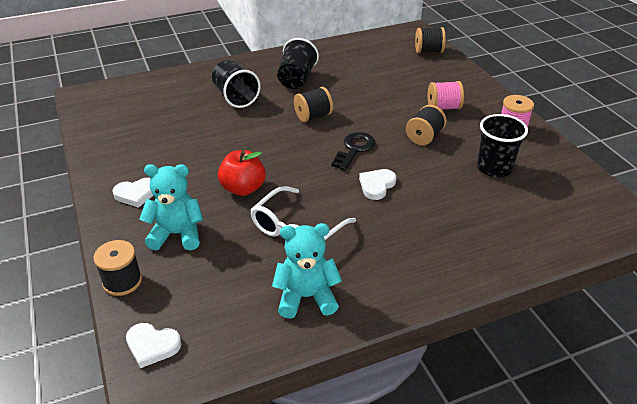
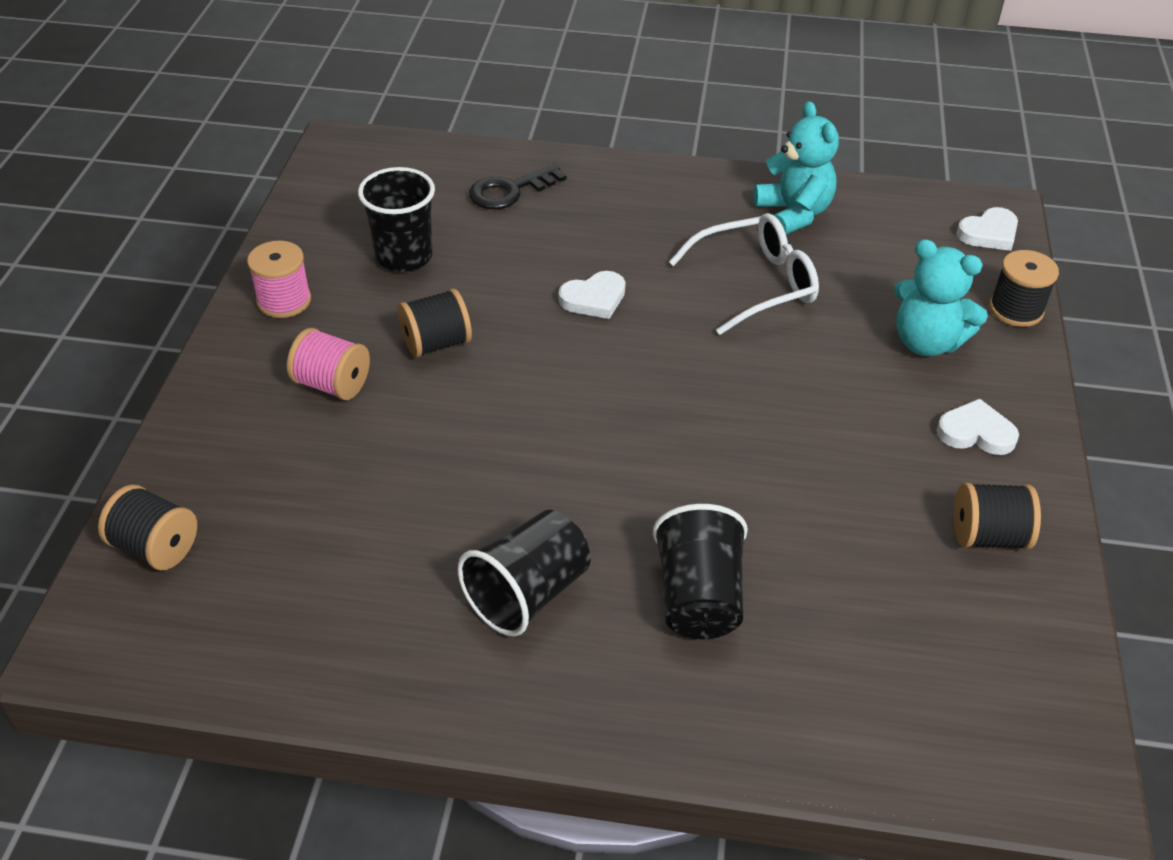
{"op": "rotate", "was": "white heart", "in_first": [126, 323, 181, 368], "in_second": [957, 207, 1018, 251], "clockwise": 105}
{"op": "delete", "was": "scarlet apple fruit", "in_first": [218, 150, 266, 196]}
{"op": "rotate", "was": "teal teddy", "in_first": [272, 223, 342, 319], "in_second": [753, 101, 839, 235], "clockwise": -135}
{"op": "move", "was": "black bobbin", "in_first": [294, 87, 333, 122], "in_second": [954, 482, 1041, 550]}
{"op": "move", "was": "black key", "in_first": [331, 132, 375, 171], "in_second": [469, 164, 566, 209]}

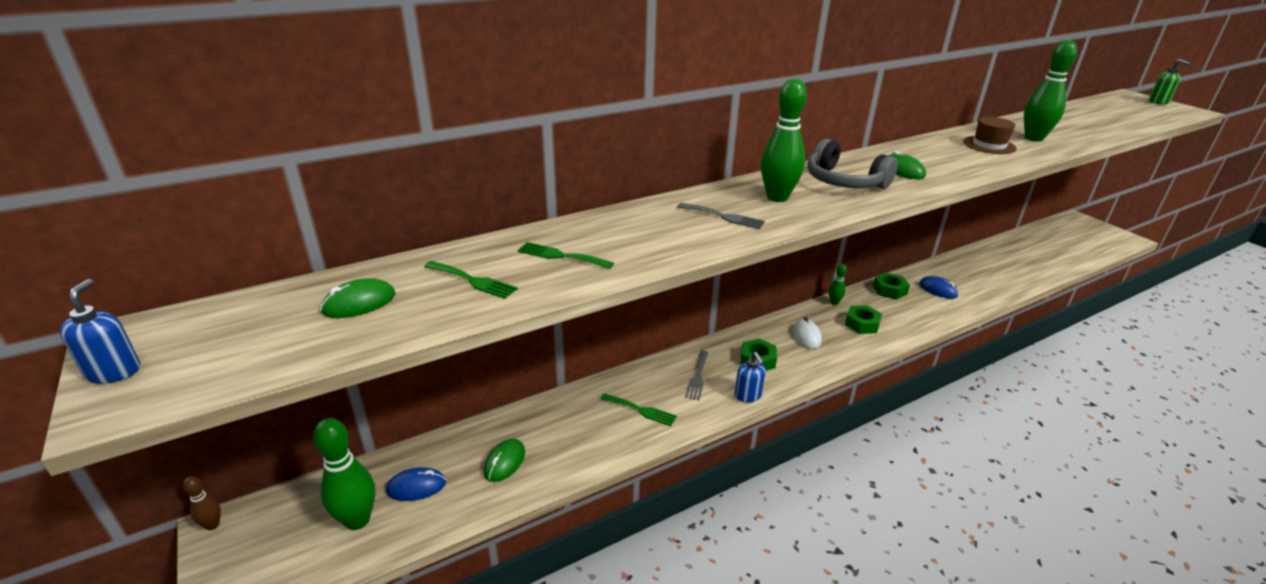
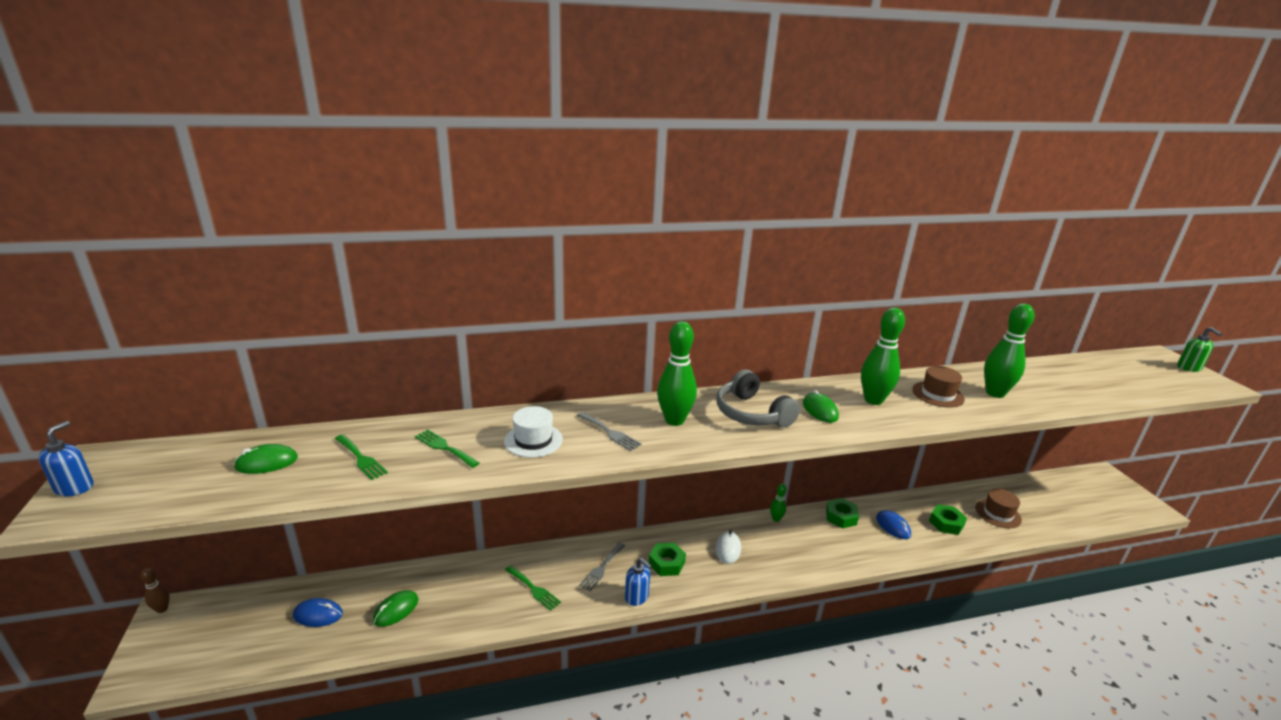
{"op": "move", "was": "emerald tenpin", "in_first": [313, 418, 375, 530], "in_second": [861, 307, 905, 405]}
{"op": "rotate", "was": "royal blue soap pump", "in_first": [735, 352, 766, 403], "in_second": [625, 558, 652, 606], "clockwise": -45}
{"op": "move", "was": "emerald hexagon nut", "in_first": [845, 305, 882, 334], "in_second": [929, 504, 967, 535]}
{"op": "insert", "now": "white top hat", "in_second": [504, 406, 563, 458]}
{"op": "insert", "now": "brown top hat", "in_second": [975, 489, 1022, 528]}

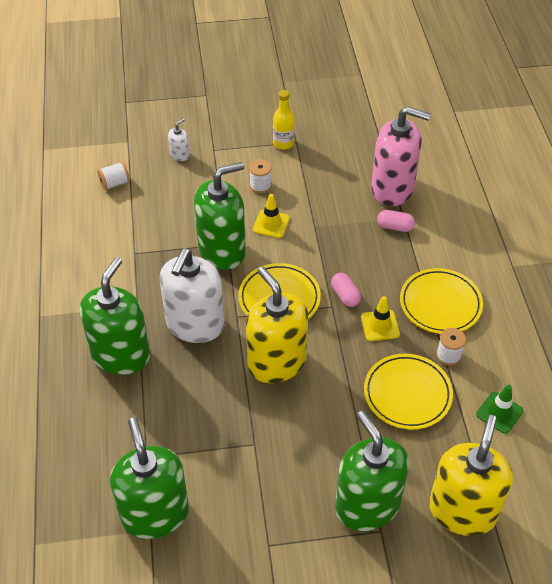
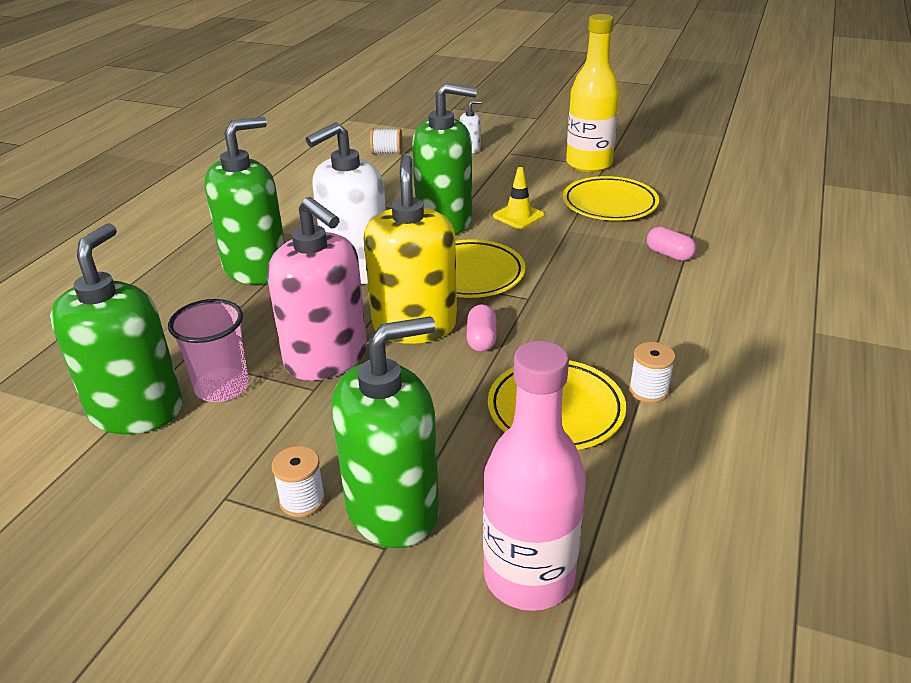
{"op": "move", "was": "white bobbin", "in_first": [249, 159, 272, 193], "in_second": [272, 446, 325, 517]}
{"op": "resize", "was": "bright yellow drink bottle", "in_first": [273, 90, 295, 150], "in_second": [566, 14, 620, 172], "ratio": 1.82}
{"op": "move", "was": "rosy capsule", "in_first": [331, 273, 361, 307], "in_second": [466, 304, 497, 352]}
{"op": "rotate", "was": "emerald soap pump", "in_first": [335, 411, 409, 531], "in_second": [331, 316, 439, 548], "clockwise": 60}
{"op": "delete", "was": "bright yellow safety cone", "in_first": [361, 296, 400, 341]}
{"op": "move", "was": "rosy soap pump", "in_first": [371, 106, 431, 206], "in_second": [267, 197, 367, 381]}
{"op": "move", "was": "bright yellow dinner plate", "in_first": [400, 268, 483, 334], "in_second": [563, 176, 659, 221]}
{"op": "replace", "was": "bright yellow soap pump", "now": "rosy drink bottle", "in_first": [429, 415, 513, 536], "in_second": [483, 341, 586, 611]}
{"op": "delete", "was": "emerald safety cone", "in_first": [476, 384, 524, 434]}
{"op": "insert", "now": "rosy cup", "in_second": [168, 299, 249, 402]}

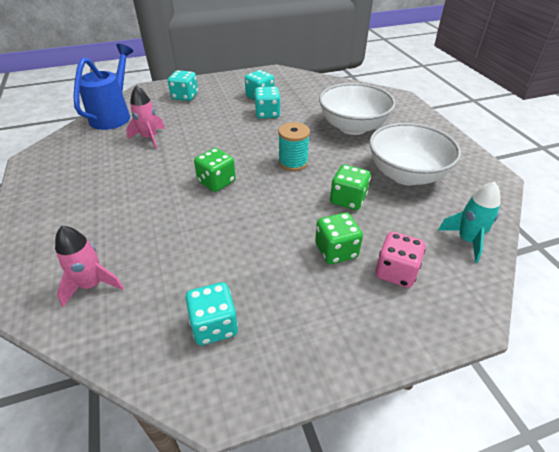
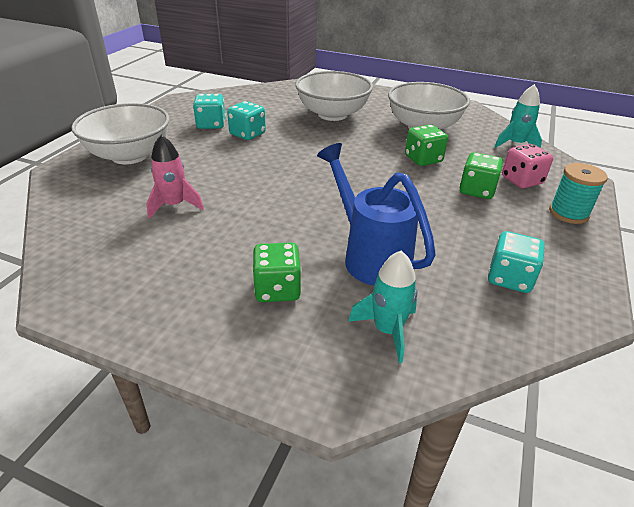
{"op": "recolor", "was": "rosy spaceship", "now": "teal spaceship", "in_first": [55, 226, 124, 307], "in_second": [348, 250, 418, 363]}
{"op": "move", "was": "royal blue sprinkling can", "in_first": [74, 44, 133, 130], "in_second": [317, 143, 436, 286]}
{"op": "replace", "was": "teal die", "now": "white serving bowl", "in_first": [168, 70, 198, 101], "in_second": [71, 103, 170, 164]}
{"op": "move", "was": "emerald die", "in_first": [194, 148, 236, 192], "in_second": [252, 243, 301, 302]}
{"op": "move", "was": "teal bobbin", "in_first": [278, 122, 310, 171], "in_second": [549, 163, 608, 224]}

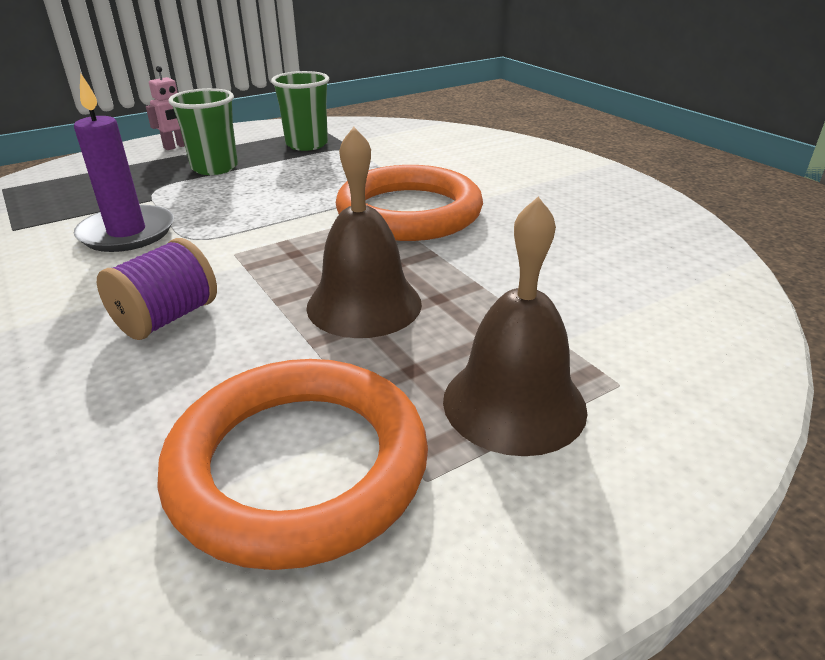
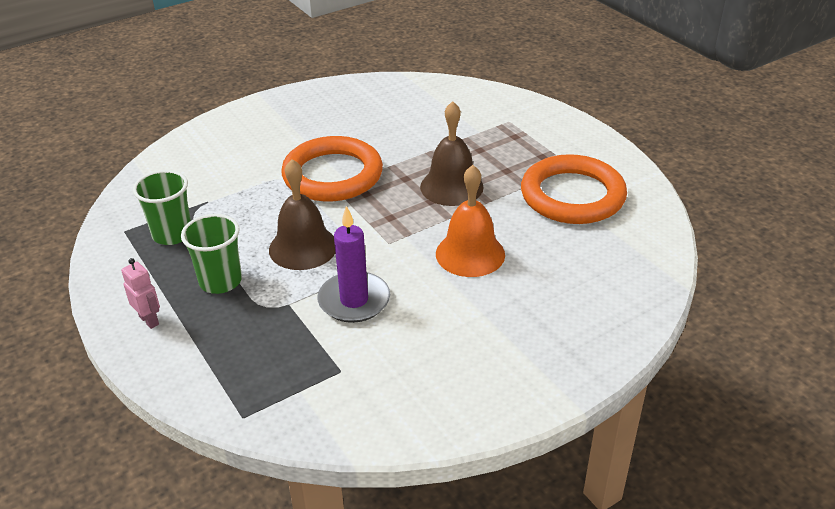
{"op": "replace", "was": "purple bobbin", "now": "orange hand bell", "in_first": [97, 238, 217, 340], "in_second": [436, 165, 505, 277]}
{"op": "move", "was": "brown hand bell", "in_first": [443, 197, 588, 456], "in_second": [269, 159, 335, 270]}

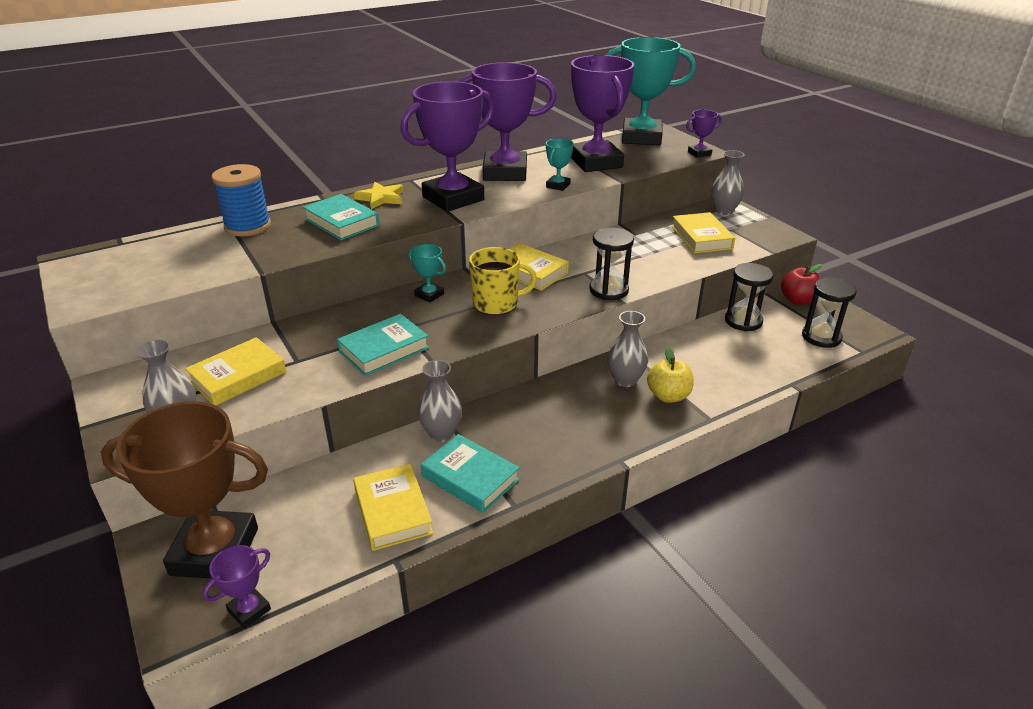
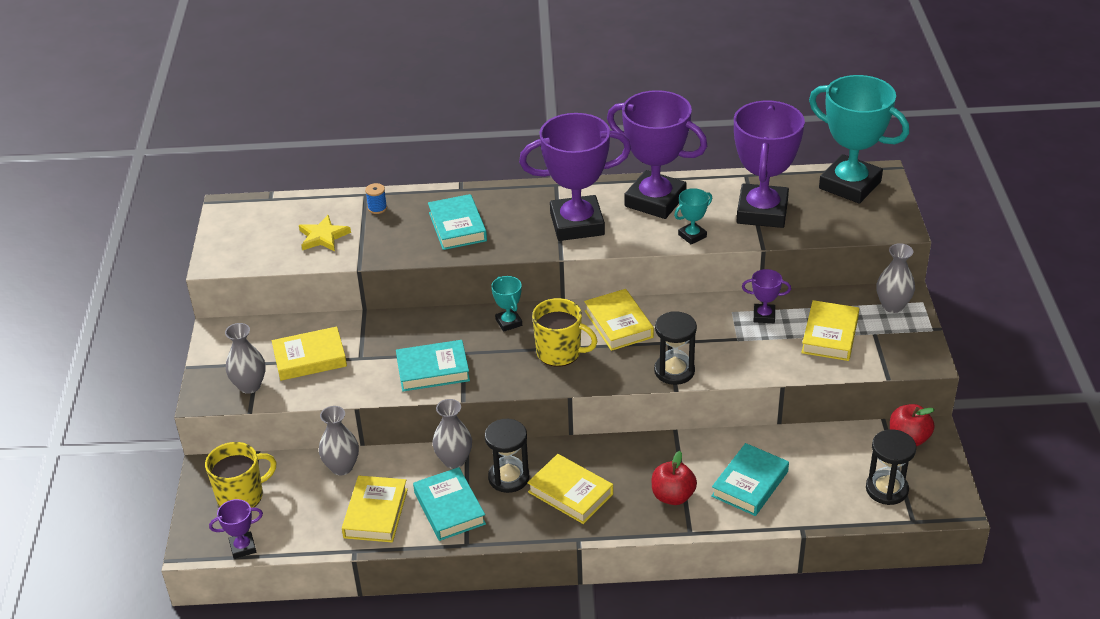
{"op": "replace", "was": "brown trophy", "now": "bright yellow coffee mug", "in_first": [101, 401, 268, 579], "in_second": [205, 442, 277, 508]}
{"op": "resize", "was": "royal blue bobbin", "in_first": [212, 164, 271, 236], "in_second": [365, 183, 387, 214], "ratio": 0.45}
{"op": "move", "was": "bright yellow star shape", "in_first": [354, 182, 404, 209], "in_second": [299, 215, 351, 252]}
{"op": "move", "was": "ash-grey vase", "in_first": [608, 311, 648, 387], "in_second": [319, 406, 359, 476]}
{"op": "recolor", "was": "bright yellow apple fruit", "now": "scarlet apple fruit", "in_first": [647, 347, 693, 403], "in_second": [652, 451, 697, 505]}
{"op": "move", "was": "purple trophy", "in_first": [686, 110, 722, 158], "in_second": [742, 269, 791, 323]}
{"op": "move", "was": "black sandglass", "in_first": [725, 263, 773, 331], "in_second": [485, 419, 530, 493]}
{"op": "insert", "now": "bright yellow book", "in_second": [527, 454, 613, 524]}
{"op": "insert", "now": "teal book", "in_second": [711, 443, 789, 516]}

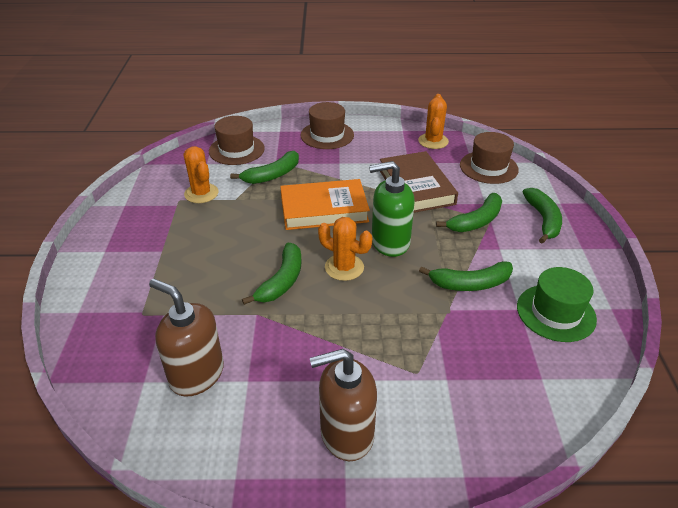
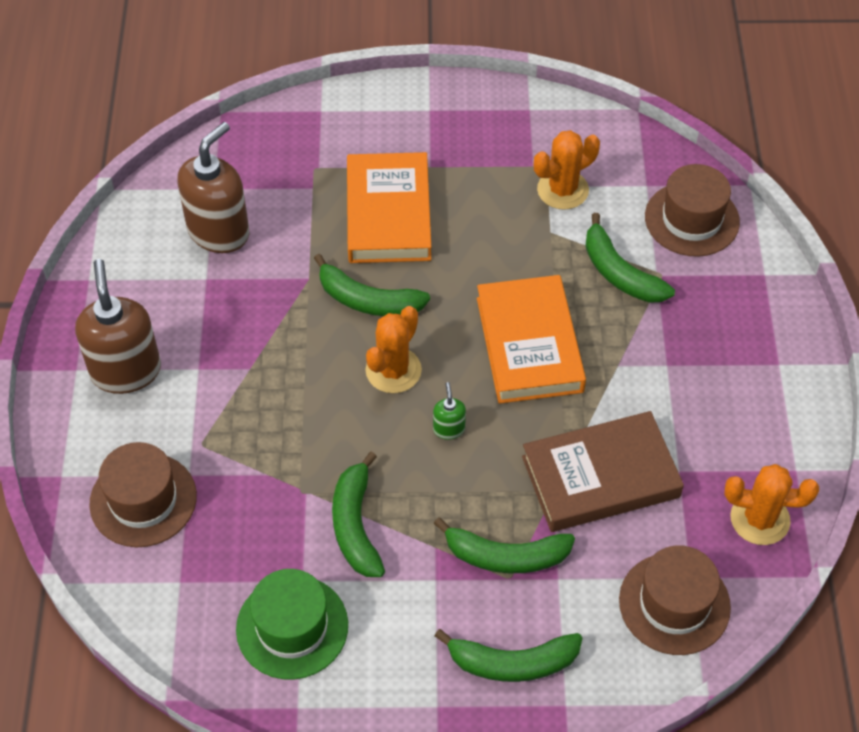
{"op": "move", "was": "brown top hat", "in_first": [301, 102, 354, 149], "in_second": [89, 442, 197, 547]}
{"op": "resize", "was": "emerald soap pump", "in_first": [369, 161, 415, 257], "in_second": [433, 382, 466, 440], "ratio": 0.44}
{"op": "rotate", "was": "emerald banana fruit", "in_first": [436, 193, 502, 232], "in_second": [433, 517, 575, 573], "clockwise": -45}
{"op": "insert", "now": "orange book", "in_second": [347, 152, 431, 263]}

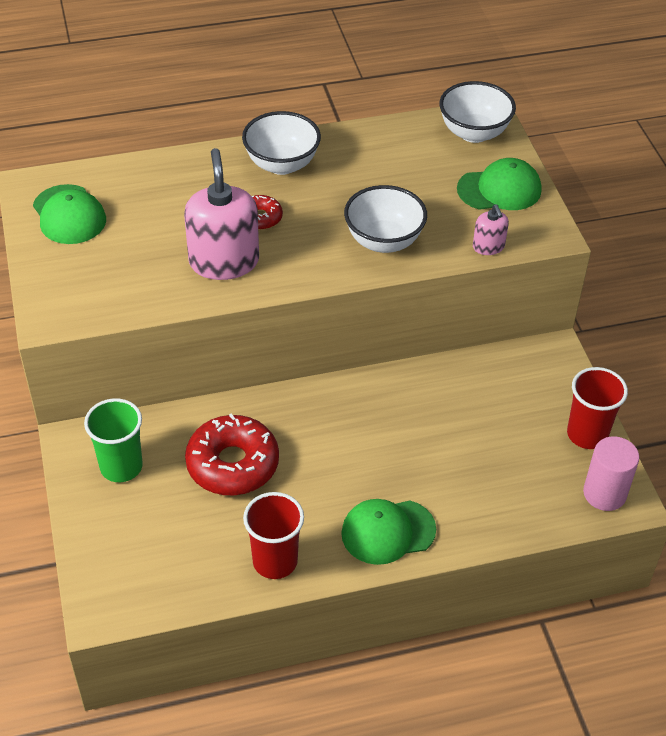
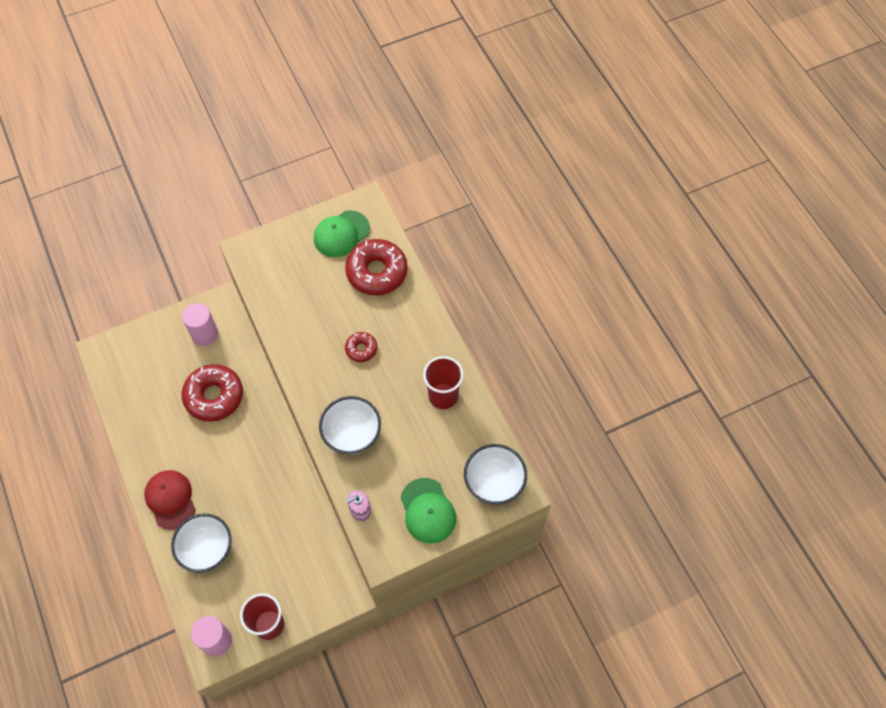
{"op": "replace", "was": "emerald cup", "now": "rosy cylinder shape", "in_first": [84, 398, 143, 482], "in_second": [182, 303, 218, 346]}
{"op": "delete", "was": "rosy soap pump", "in_first": [184, 148, 259, 280]}
{"op": "move", "was": "white serving bowl", "in_first": [242, 111, 321, 175], "in_second": [171, 514, 232, 573]}
{"op": "move", "was": "scarlet cup", "in_first": [243, 492, 304, 579], "in_second": [423, 356, 464, 409]}
{"op": "recolor", "was": "emerald baseball cap", "now": "scarlet baseball cap", "in_first": [341, 499, 436, 565], "in_second": [144, 470, 196, 530]}
{"op": "insert", "now": "scarlet glazed donut", "in_second": [345, 239, 408, 295]}

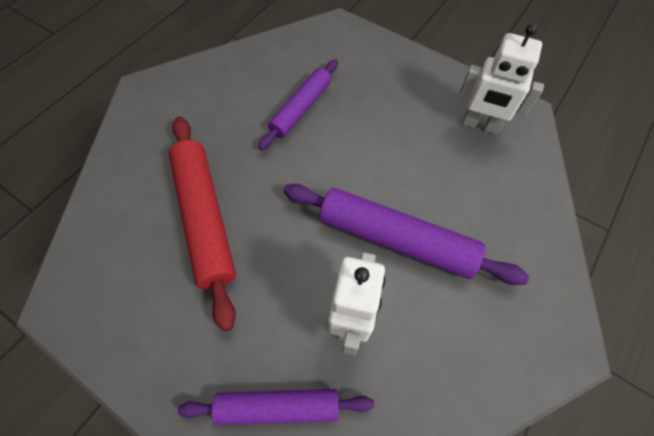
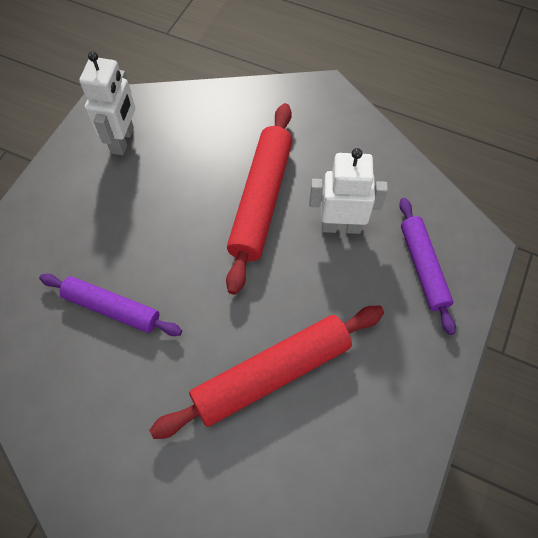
{"op": "recolor", "was": "purple dough roller", "now": "scarlet dough roller", "in_first": [283, 184, 529, 285], "in_second": [226, 103, 293, 295]}

